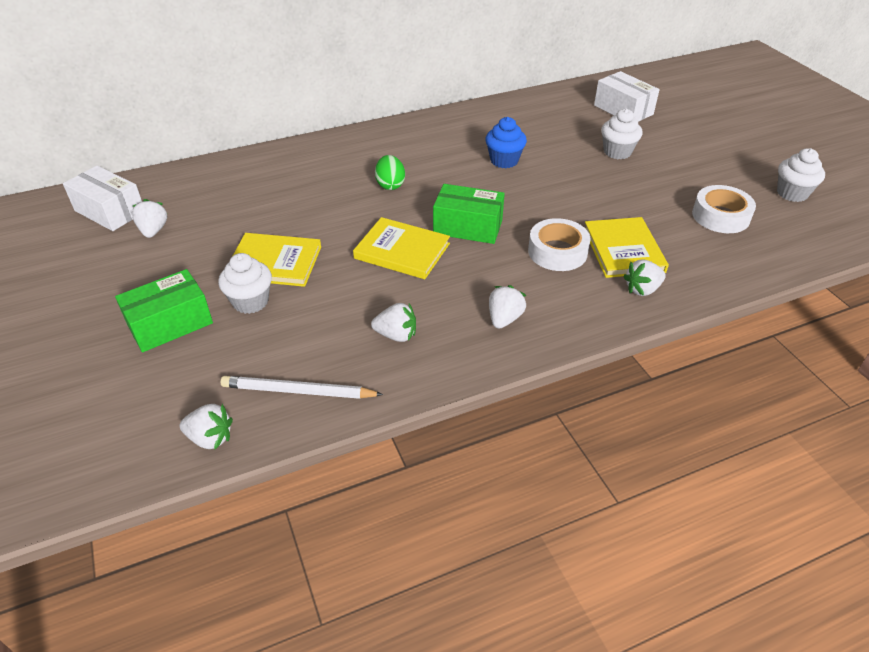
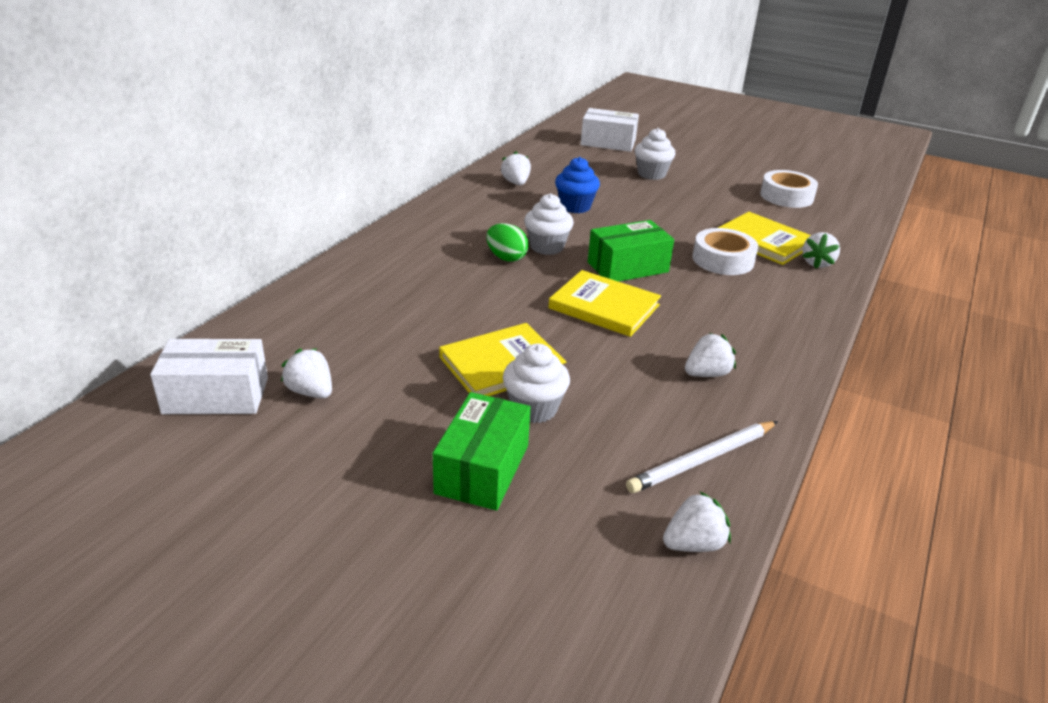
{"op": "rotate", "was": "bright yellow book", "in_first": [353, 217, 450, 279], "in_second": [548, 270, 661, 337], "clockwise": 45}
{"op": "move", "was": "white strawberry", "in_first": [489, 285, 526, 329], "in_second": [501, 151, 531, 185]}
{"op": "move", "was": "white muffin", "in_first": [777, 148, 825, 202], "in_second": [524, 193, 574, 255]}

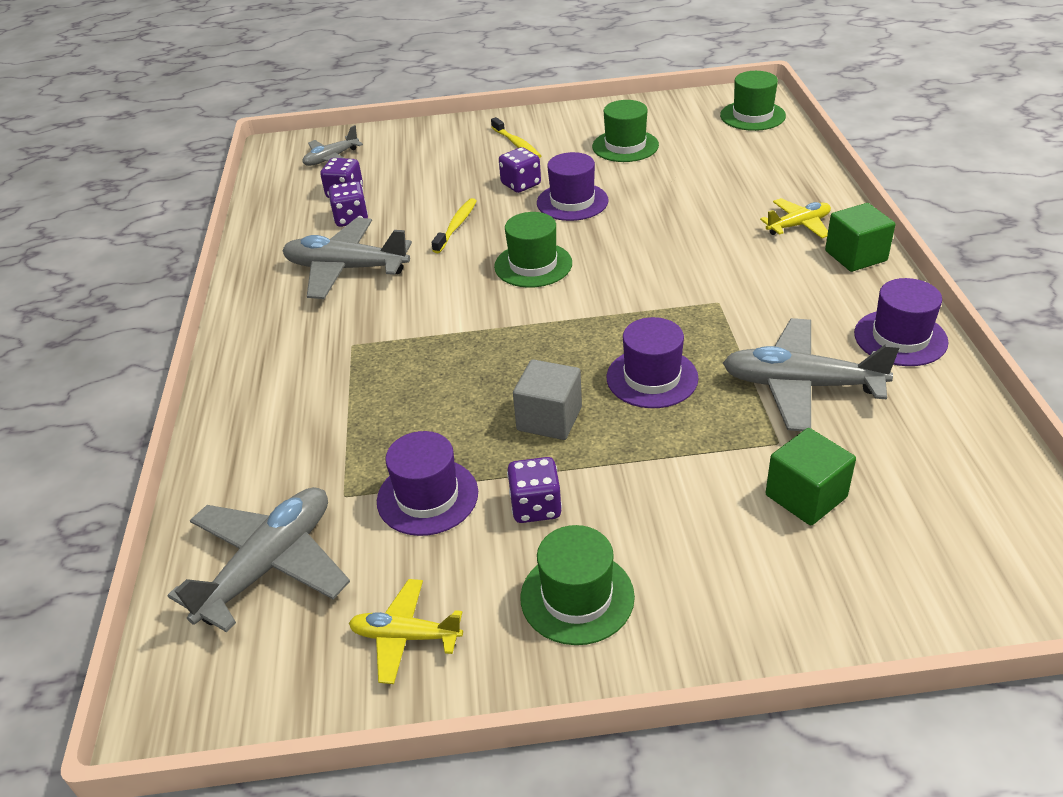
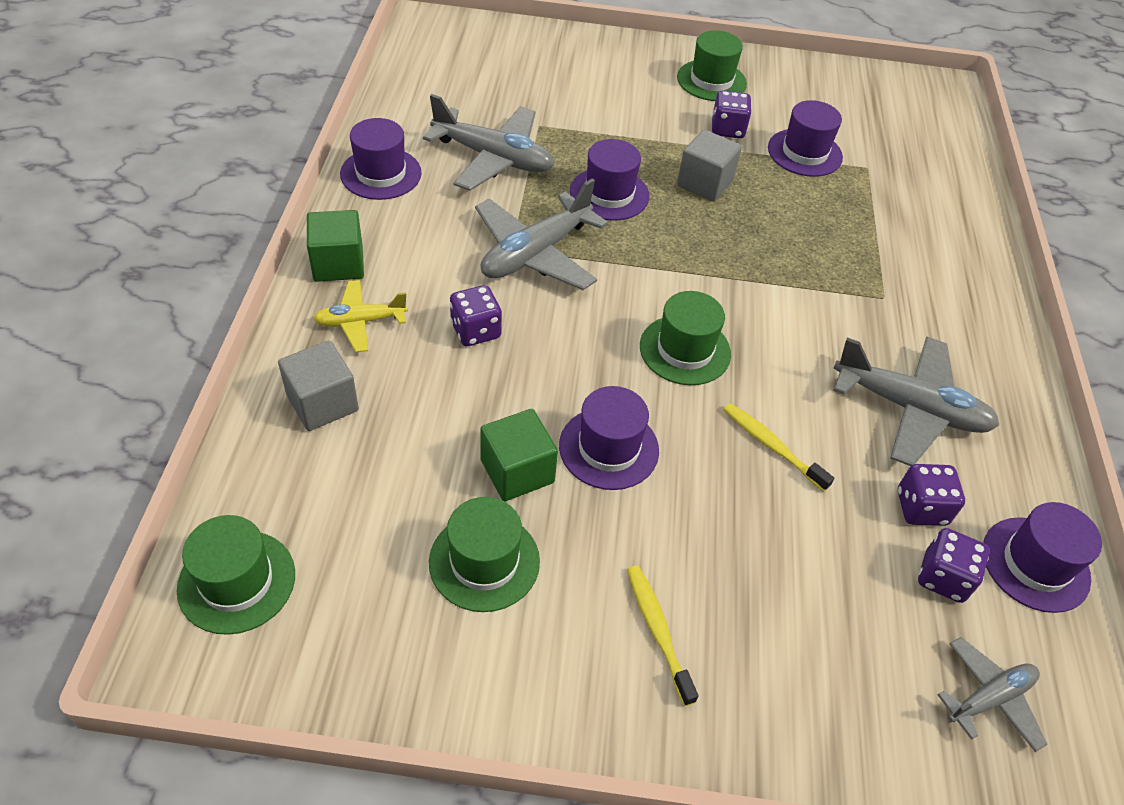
{"op": "move", "was": "ash-grey plane", "in_first": [168, 487, 350, 632], "in_second": [475, 179, 608, 290]}
{"op": "delete", "was": "bright yellow plane", "in_first": [349, 579, 463, 684]}
{"op": "rotate", "was": "bright yellow toothbrush", "in_first": [431, 198, 476, 253], "in_second": [723, 403, 834, 492], "clockwise": 105}
{"op": "move", "was": "purple die", "in_first": [499, 147, 541, 193], "in_second": [450, 285, 502, 346]}
{"op": "move", "was": "emerald block", "in_first": [766, 428, 856, 526], "in_second": [480, 409, 558, 501]}
{"op": "insert", "now": "ash-grey block", "in_second": [278, 340, 359, 431]}
{"op": "insert", "now": "purple top hat", "in_second": [983, 502, 1102, 613]}

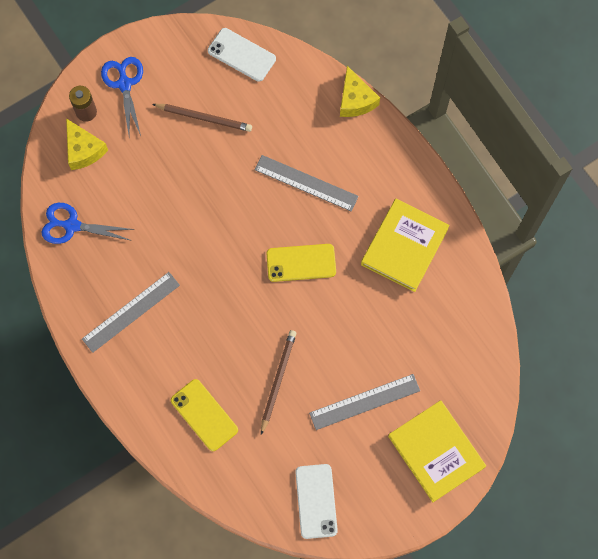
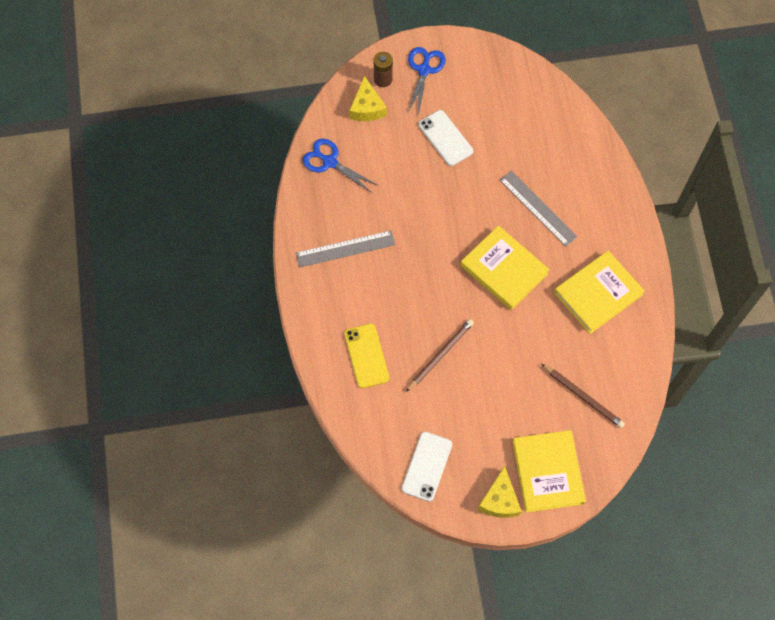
{"op": "move", "was": "brown lead pencil", "in_first": [152, 104, 252, 132], "in_second": [541, 364, 625, 428]}
{"op": "move", "was": "white mobile phone", "in_first": [208, 28, 276, 82], "in_second": [418, 110, 473, 166]}
{"op": "replace", "was": "bright yellow mobile phone", "now": "bright yellow book", "in_first": [266, 244, 336, 282], "in_second": [461, 226, 550, 310]}
{"op": "delete", "was": "ash-grey measuring stick", "in_first": [309, 374, 420, 430]}
{"op": "move", "was": "bright yellow piece of cheese", "in_first": [340, 66, 380, 117], "in_second": [478, 466, 522, 518]}

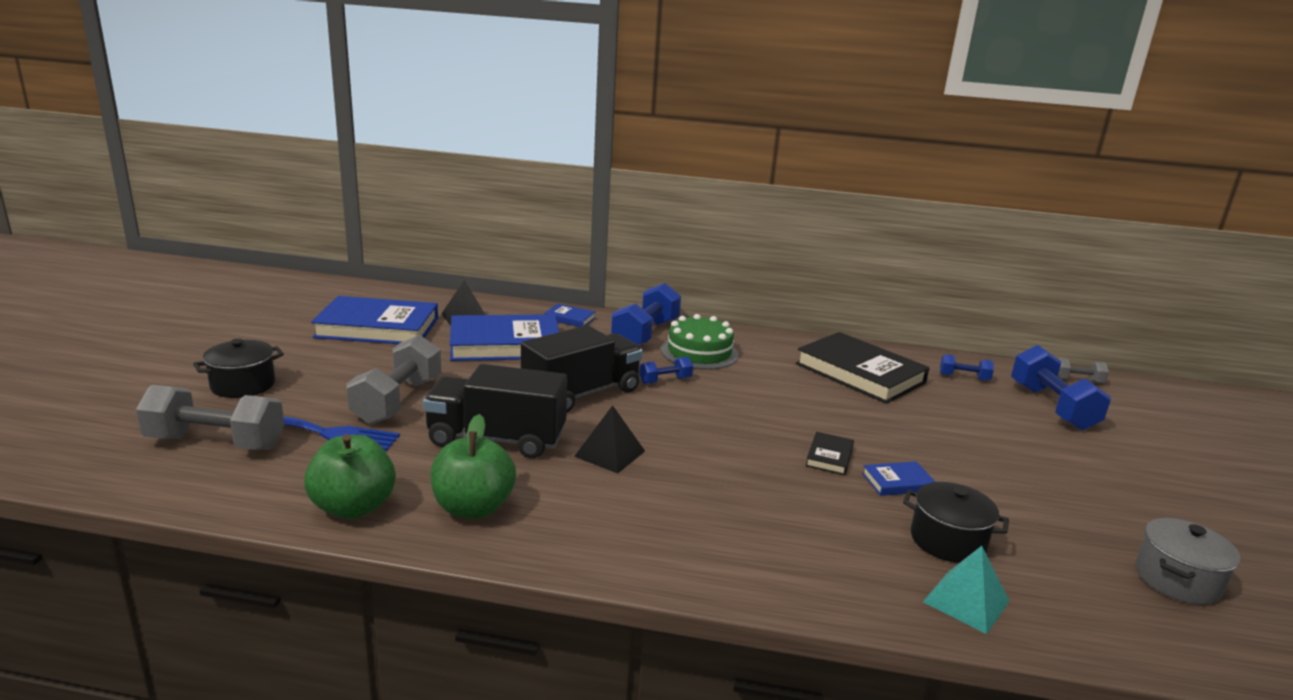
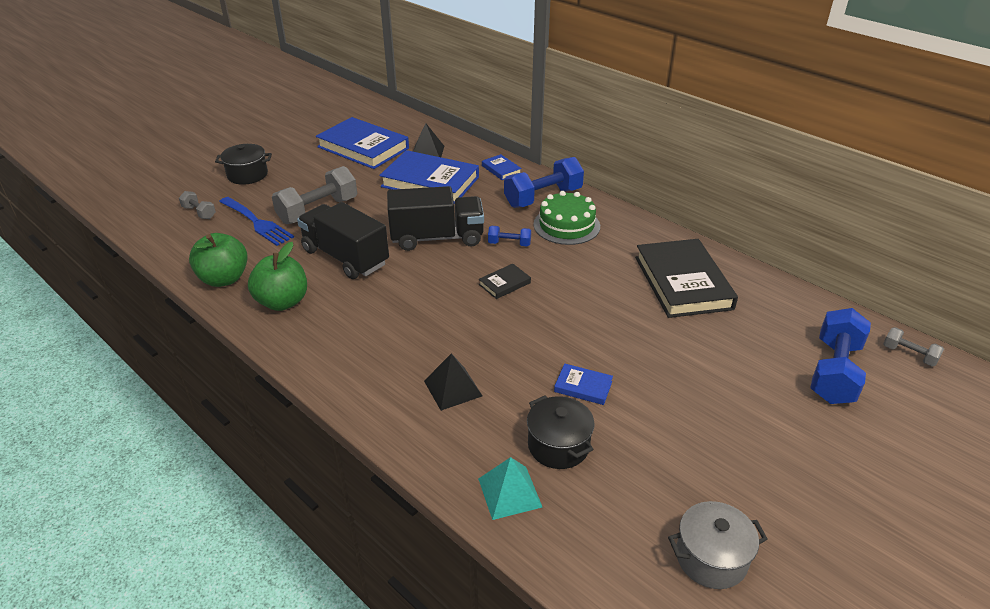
{"op": "resize", "was": "ash-grey free weight", "in_first": [136, 385, 284, 450], "in_second": [179, 191, 216, 219], "ratio": 0.5}
{"op": "move", "was": "black solid pyramid", "in_first": [574, 405, 645, 473], "in_second": [424, 353, 482, 411]}
{"op": "move", "was": "black book", "in_first": [806, 432, 854, 475], "in_second": [479, 264, 531, 299]}
{"op": "delete", "was": "royal blue free weight", "in_first": [940, 354, 994, 381]}

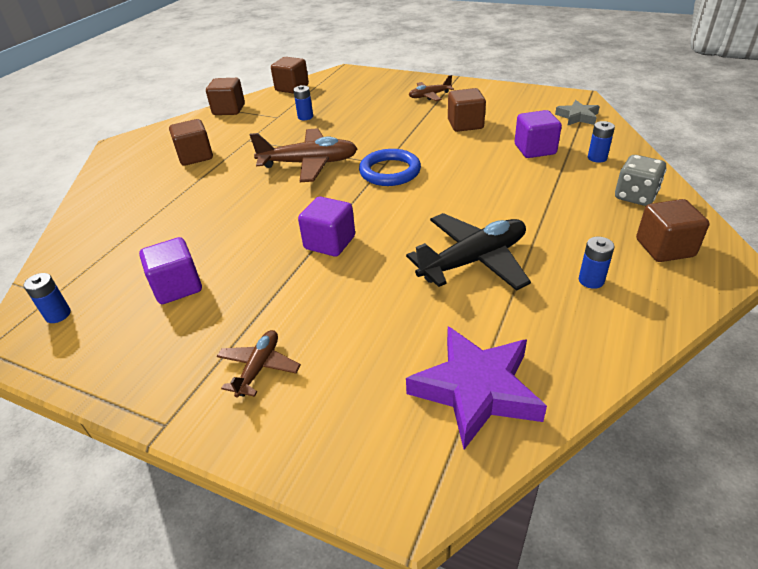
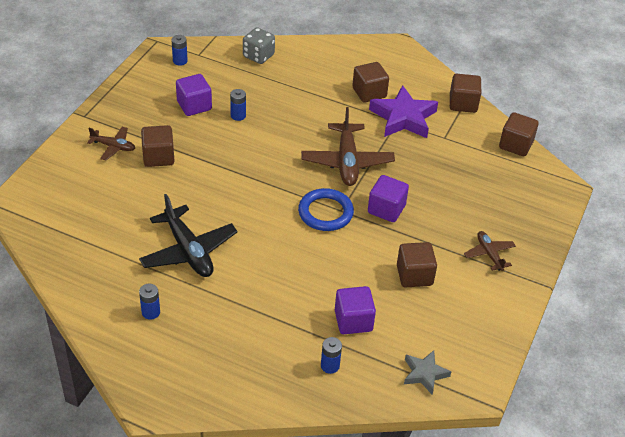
{"op": "move", "was": "royal blue battery", "in_first": [293, 85, 313, 120], "in_second": [230, 89, 246, 121]}
{"op": "move", "was": "purple block", "in_first": [298, 196, 355, 257], "in_second": [368, 175, 409, 222]}
{"op": "move", "was": "purple star shape", "in_first": [406, 326, 547, 449], "in_second": [369, 85, 438, 138]}
{"op": "move", "was": "ash-grey die", "in_first": [615, 155, 667, 206], "in_second": [243, 28, 275, 64]}
{"op": "move", "was": "brown block", "in_first": [636, 199, 709, 262], "in_second": [141, 125, 174, 167]}

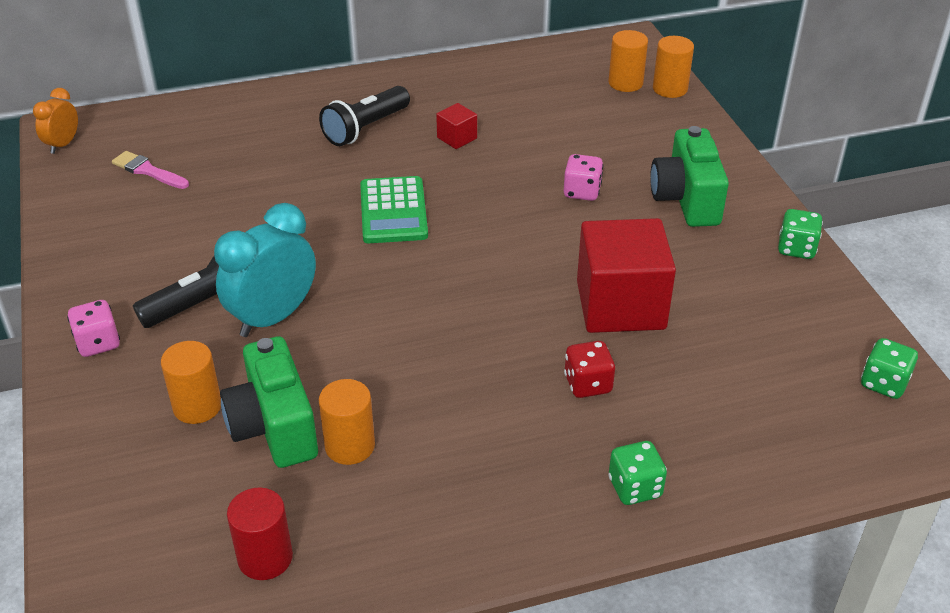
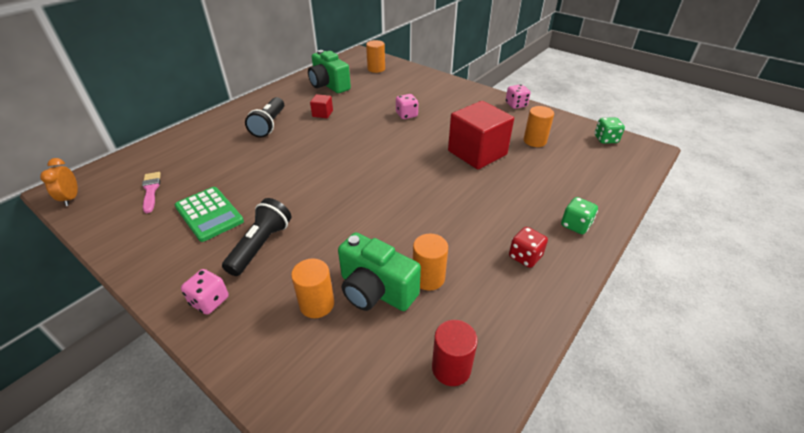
{"op": "rotate", "was": "rosy brush", "in_first": [112, 151, 189, 189], "in_second": [142, 172, 161, 213], "clockwise": 75}
{"op": "delete", "was": "teal alarm clock", "in_first": [214, 203, 316, 337]}
{"op": "move", "was": "emerald adding machine", "in_first": [360, 176, 428, 243], "in_second": [175, 187, 244, 242]}
{"op": "move", "was": "scarlet die", "in_first": [564, 341, 615, 398], "in_second": [509, 227, 548, 268]}
{"op": "move", "was": "emerald camera", "in_first": [650, 126, 729, 227], "in_second": [308, 50, 351, 93]}
{"op": "move", "was": "orange cylinder shape", "in_first": [653, 36, 694, 98], "in_second": [524, 106, 554, 147]}
{"op": "recolor", "was": "emerald die", "now": "rosy die", "in_first": [778, 209, 823, 259], "in_second": [506, 84, 530, 109]}

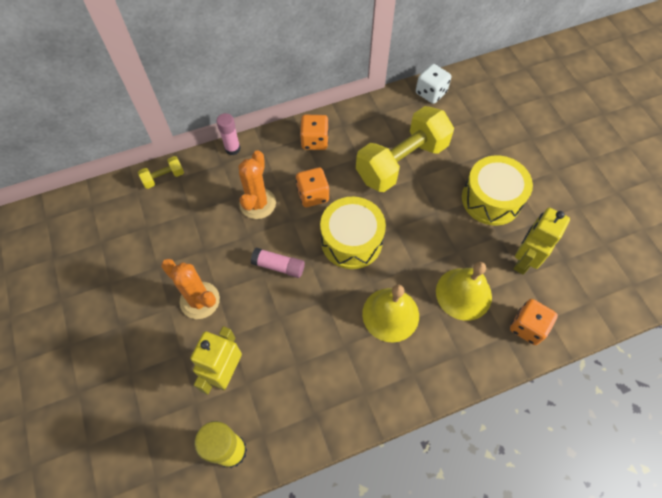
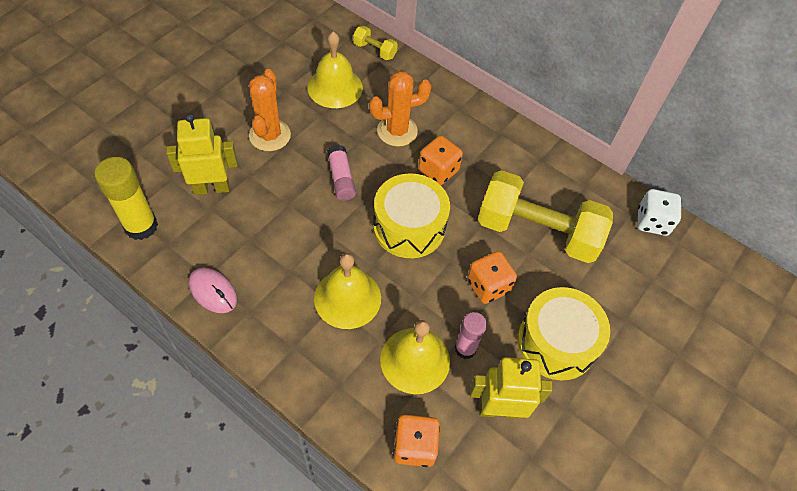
{"op": "move", "was": "rosy stick of glue", "in_first": [216, 113, 241, 155], "in_second": [455, 312, 487, 359]}
{"op": "move", "was": "orange die", "in_first": [300, 115, 329, 150], "in_second": [467, 251, 517, 304]}
{"op": "insert", "now": "rosy mouse", "in_second": [189, 268, 237, 313]}
{"op": "insert", "now": "bright yellow hand bell", "in_second": [307, 31, 363, 108]}

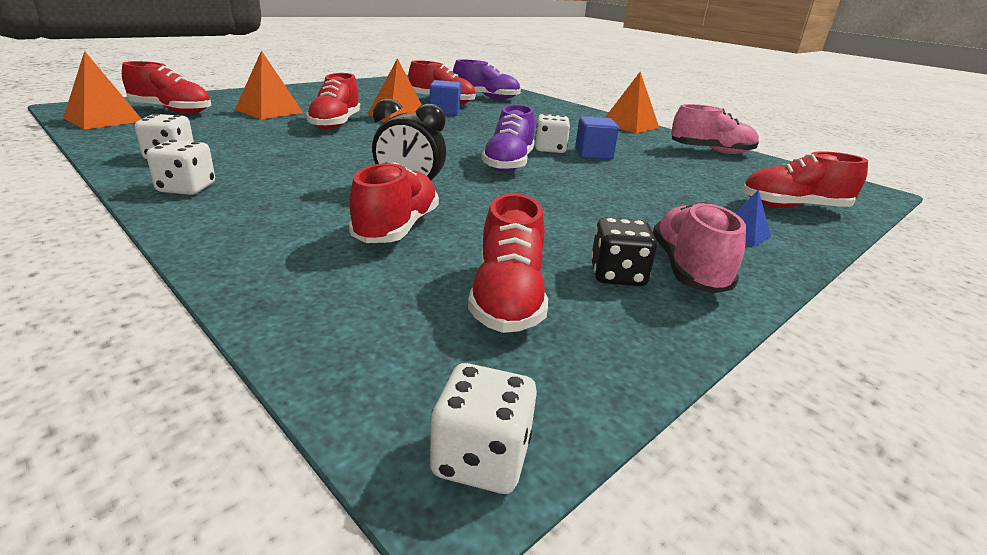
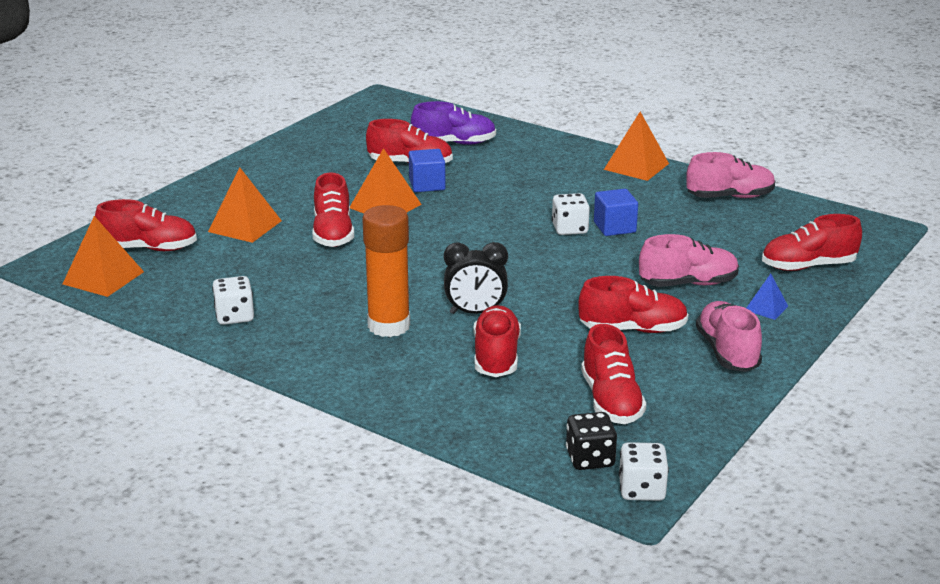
{"op": "delete", "was": "white die", "in_first": [146, 140, 215, 195]}
{"op": "delete", "was": "purple sneaker", "in_first": [481, 105, 535, 172]}
{"op": "move", "was": "black die", "in_first": [591, 217, 657, 286], "in_second": [566, 412, 617, 470]}
{"op": "insert", "now": "orange stick of glue", "in_second": [362, 205, 410, 337]}
{"op": "insert", "now": "scarlet sneaker", "in_second": [578, 276, 688, 333]}
{"op": "insert", "now": "rosy sneaker", "in_second": [639, 234, 739, 287]}

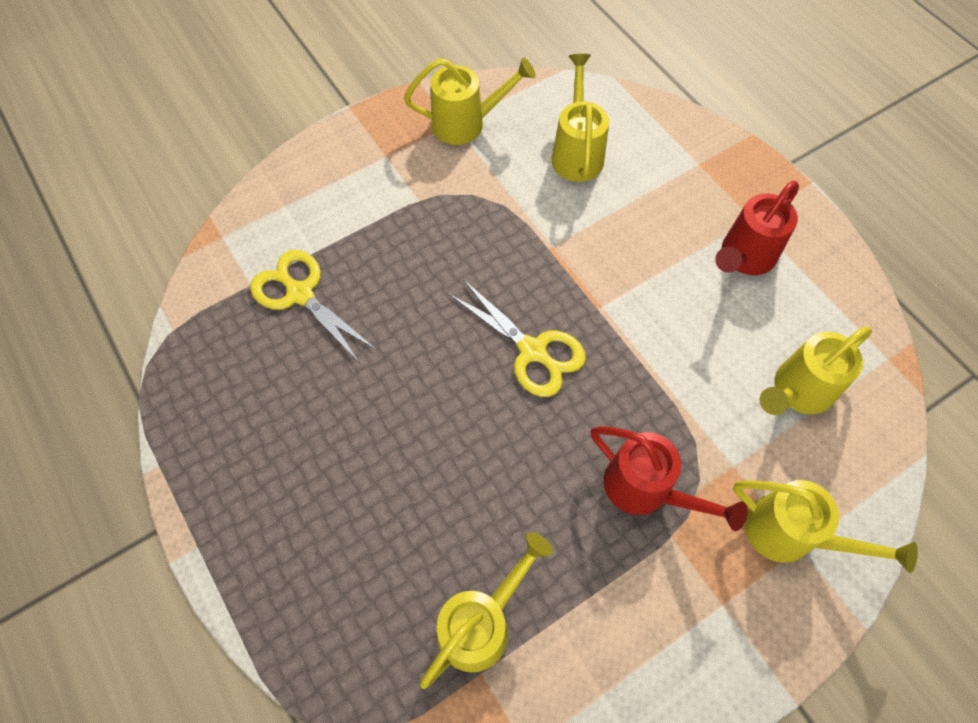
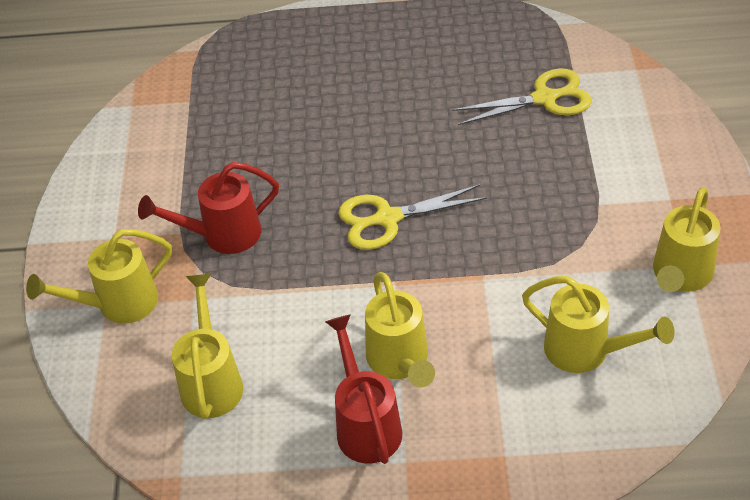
{"op": "move", "was": "bright yellow sprinkling can", "in_first": [420, 532, 553, 689], "in_second": [365, 272, 435, 387]}

